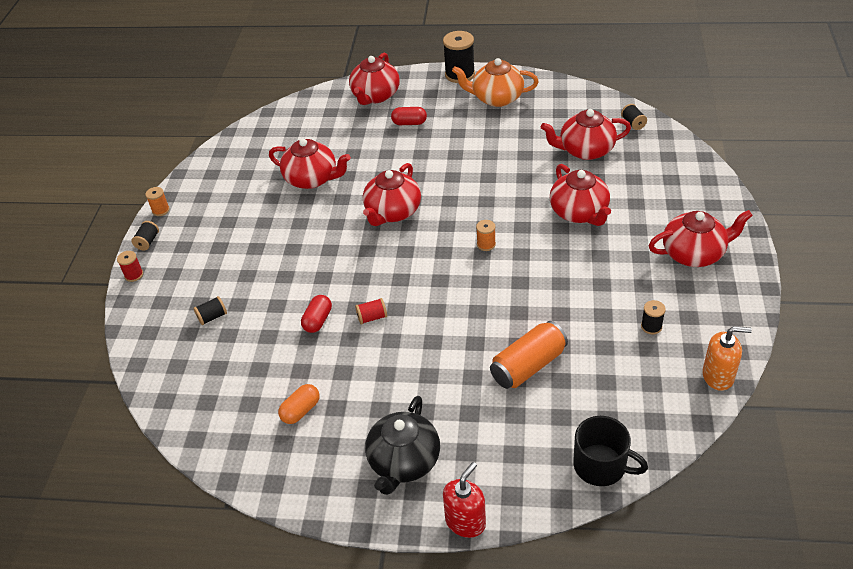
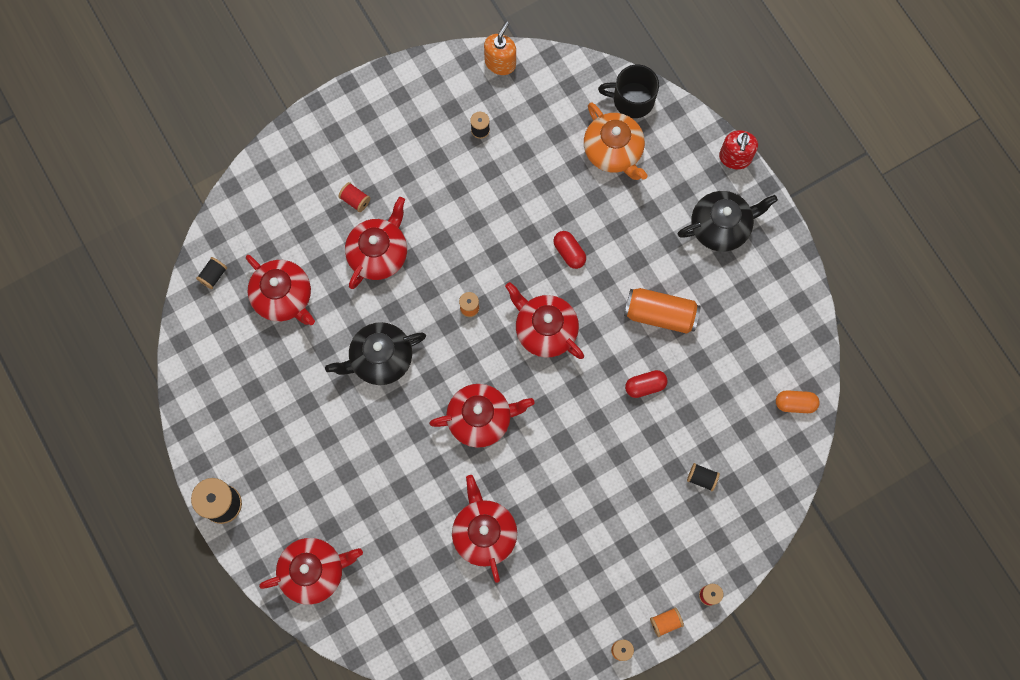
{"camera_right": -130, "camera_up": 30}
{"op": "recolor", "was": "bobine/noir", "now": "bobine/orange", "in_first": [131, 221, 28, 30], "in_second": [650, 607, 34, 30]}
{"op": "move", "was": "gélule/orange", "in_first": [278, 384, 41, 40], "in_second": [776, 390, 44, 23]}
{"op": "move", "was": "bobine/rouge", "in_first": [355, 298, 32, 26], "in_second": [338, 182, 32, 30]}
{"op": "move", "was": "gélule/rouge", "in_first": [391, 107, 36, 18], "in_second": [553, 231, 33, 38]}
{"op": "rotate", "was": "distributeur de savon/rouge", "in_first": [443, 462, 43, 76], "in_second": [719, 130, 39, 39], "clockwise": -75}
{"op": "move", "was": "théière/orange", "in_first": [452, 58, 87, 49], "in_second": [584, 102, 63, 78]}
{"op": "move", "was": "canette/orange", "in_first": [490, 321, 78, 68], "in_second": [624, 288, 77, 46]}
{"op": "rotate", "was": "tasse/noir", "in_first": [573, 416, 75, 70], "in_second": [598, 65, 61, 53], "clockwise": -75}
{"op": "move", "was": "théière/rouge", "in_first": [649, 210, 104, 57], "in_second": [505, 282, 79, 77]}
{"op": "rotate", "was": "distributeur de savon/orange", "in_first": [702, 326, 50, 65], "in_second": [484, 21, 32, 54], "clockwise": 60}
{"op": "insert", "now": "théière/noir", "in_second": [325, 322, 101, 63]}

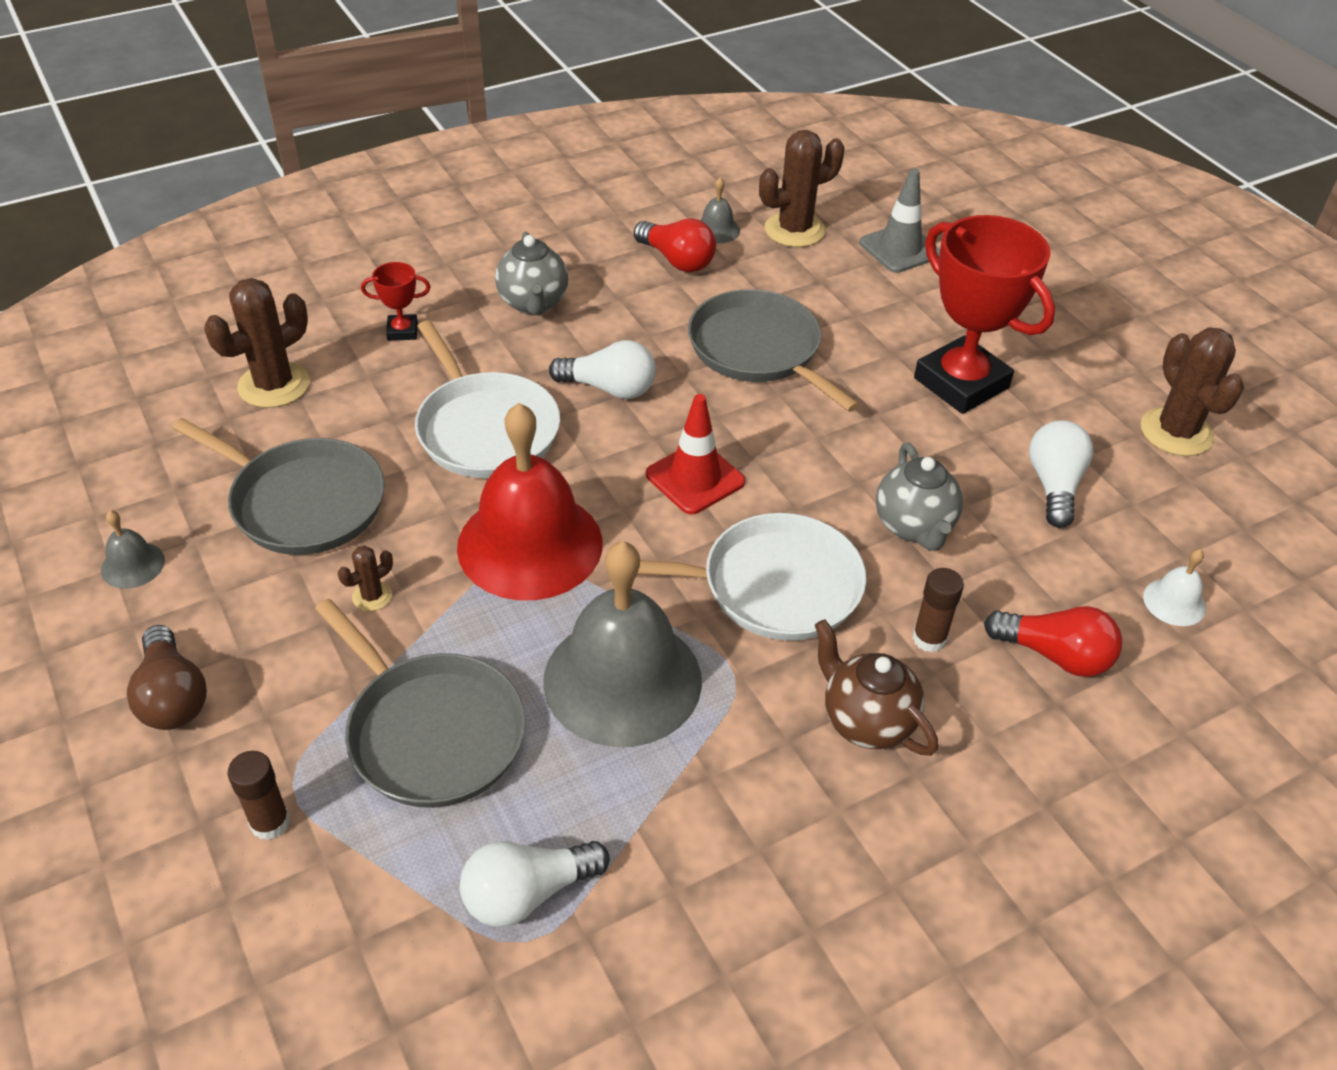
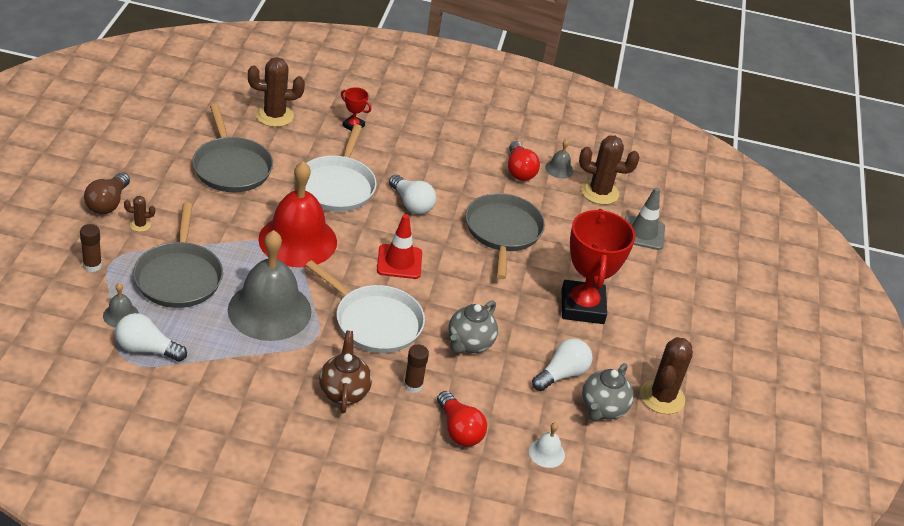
{"camera_right": 35, "camera_up": -5}
{"op": "move", "was": "cloche/gris", "in_first": [101, 510, 64, 79], "in_second": [103, 283, 36, 45]}
{"op": "move", "was": "cactus/marron", "in_first": [338, 545, 55, 66], "in_second": [124, 196, 31, 36]}
{"op": "move", "was": "théière/gris", "in_first": [495, 232, 73, 83], "in_second": [582, 363, 52, 58]}

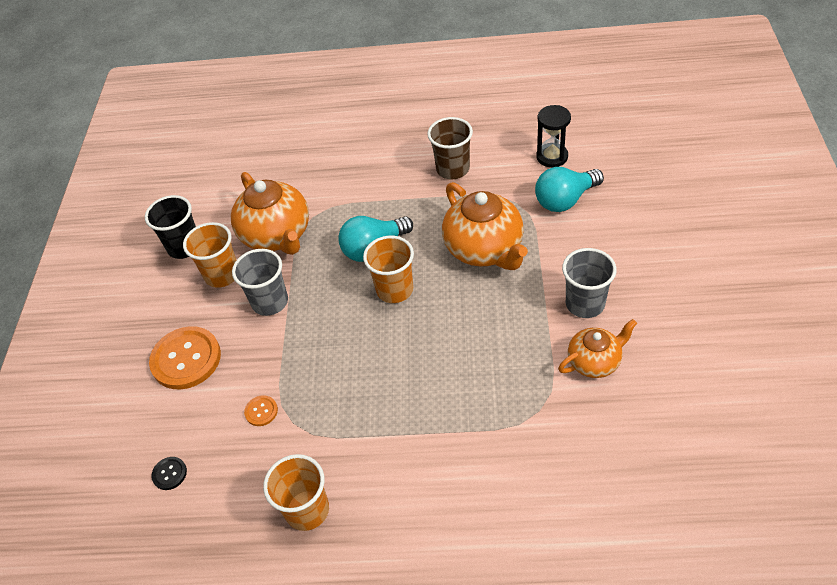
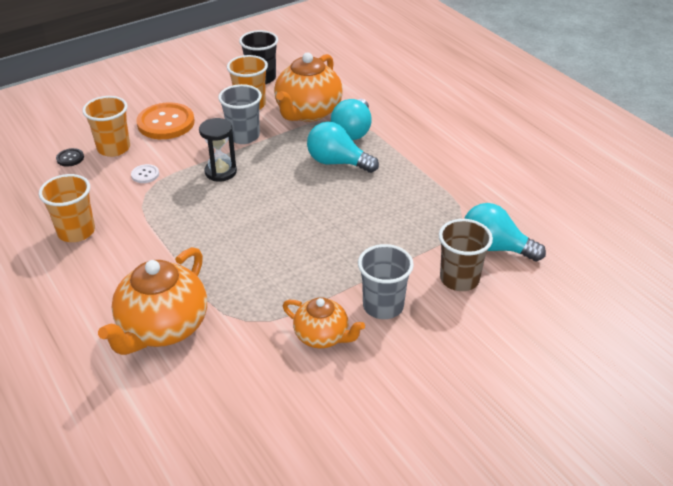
{"camera_right": 50, "camera_up": -10}
{"op": "recolor", "was": "bouton/orange", "now": "bouton/blanc", "in_first": [244, 395, 34, 31], "in_second": [131, 164, 28, 19]}
{"op": "move", "was": "gobelet/orange", "in_first": [363, 236, 51, 67], "in_second": [82, 96, 48, 61]}
{"op": "move", "was": "gobelet/marron", "in_first": [427, 117, 46, 62], "in_second": [439, 219, 54, 72]}
{"op": "move", "was": "théière/orange", "in_first": [442, 182, 86, 88], "in_second": [98, 247, 109, 108]}
{"op": "move", "was": "sablier/noir", "in_first": [536, 105, 35, 63], "in_second": [199, 118, 38, 63]}
{"op": "insert", "now": "ampoule/turquoise", "in_second": [331, 99, 41, 41]}

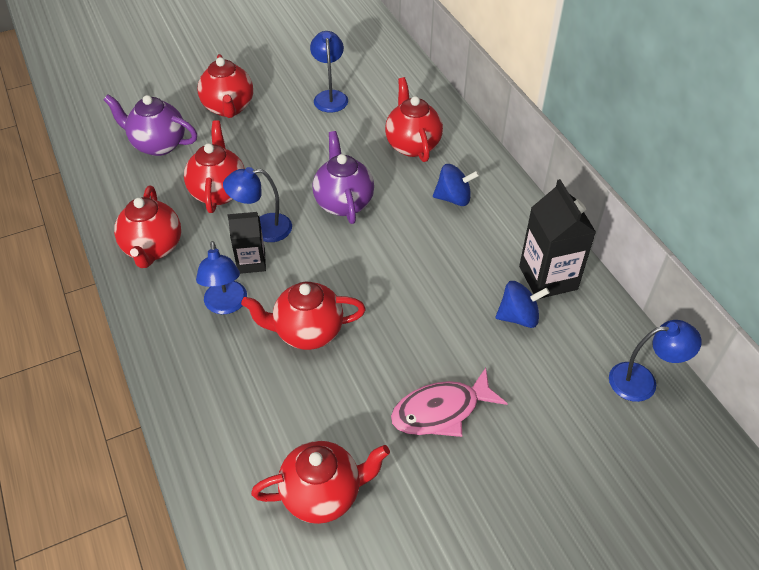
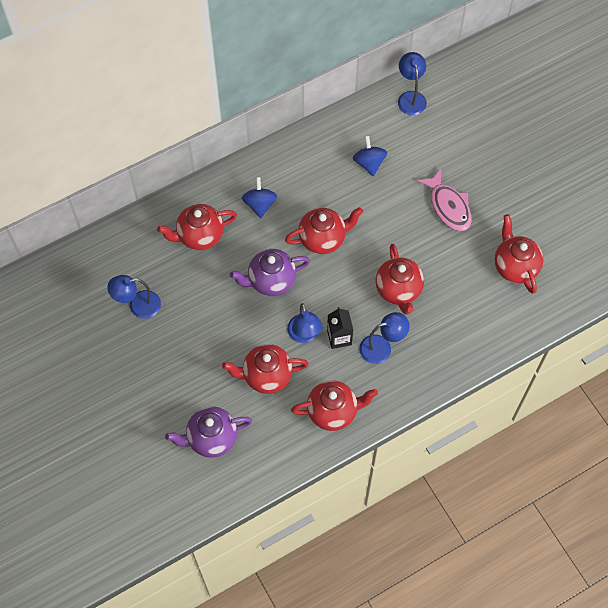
{"camera_right": -95, "camera_up": 15}
{"op": "rotate", "was": "théière/violet", "in_first": [103, 94, 94, 62], "in_second": [165, 406, 87, 52], "clockwise": 60}
{"op": "move", "was": "théière/rouge", "in_first": [197, 54, 56, 64], "in_second": [285, 207, 78, 47]}
{"op": "delete", "was": "brique de lait/noir", "in_first": [519, 179, 77, 119]}

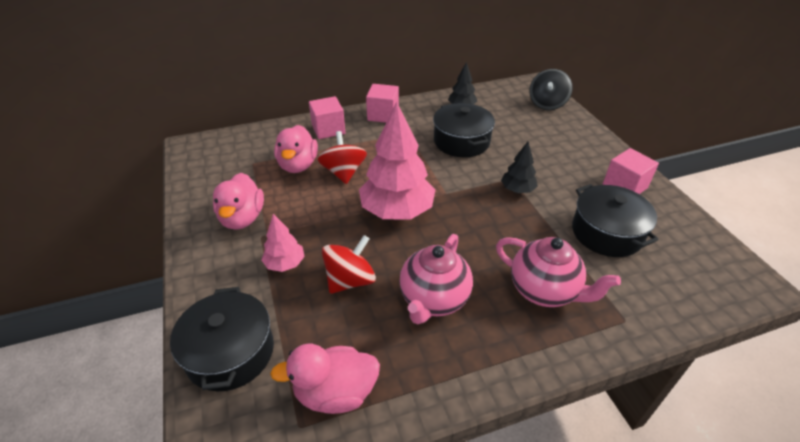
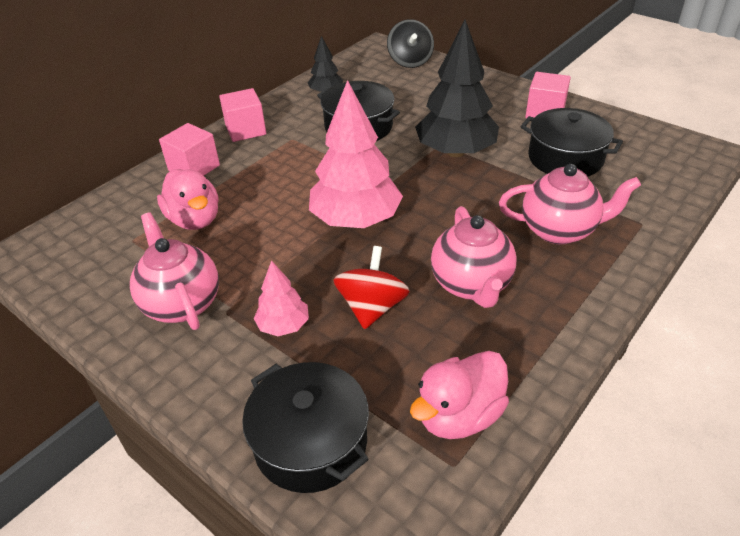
{"camera_right": -30, "camera_up": 0}
{"op": "replace", "was": "canard/rose", "now": "théière/rose", "in_first": [213, 173, 51, 57], "in_second": [130, 212, 89, 118]}
{"op": "delete", "was": "toupie/rouge", "in_first": [318, 131, 49, 53]}
{"op": "resize", "was": "arbre/noir", "in_first": [501, 142, 37, 51], "in_second": [415, 20, 84, 137], "ratio": 2.0}

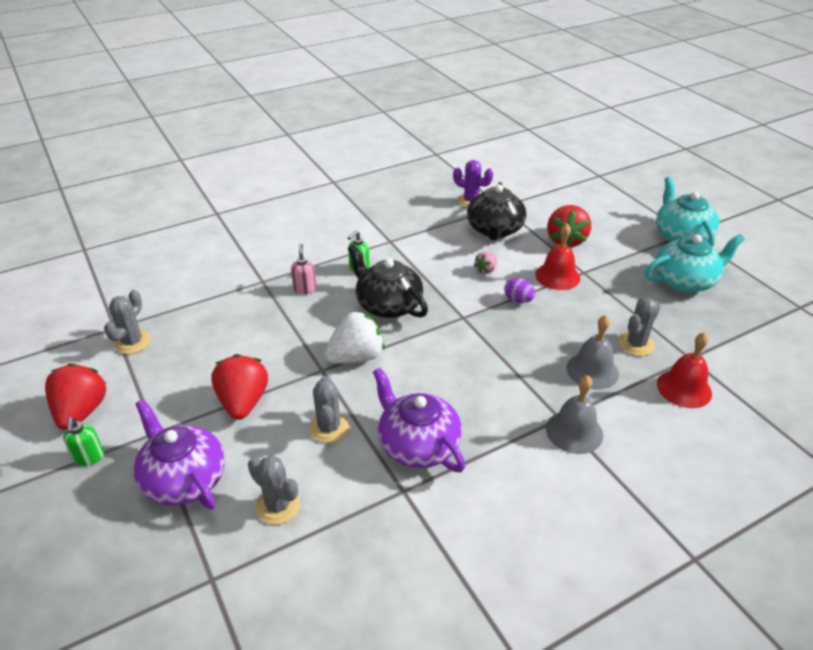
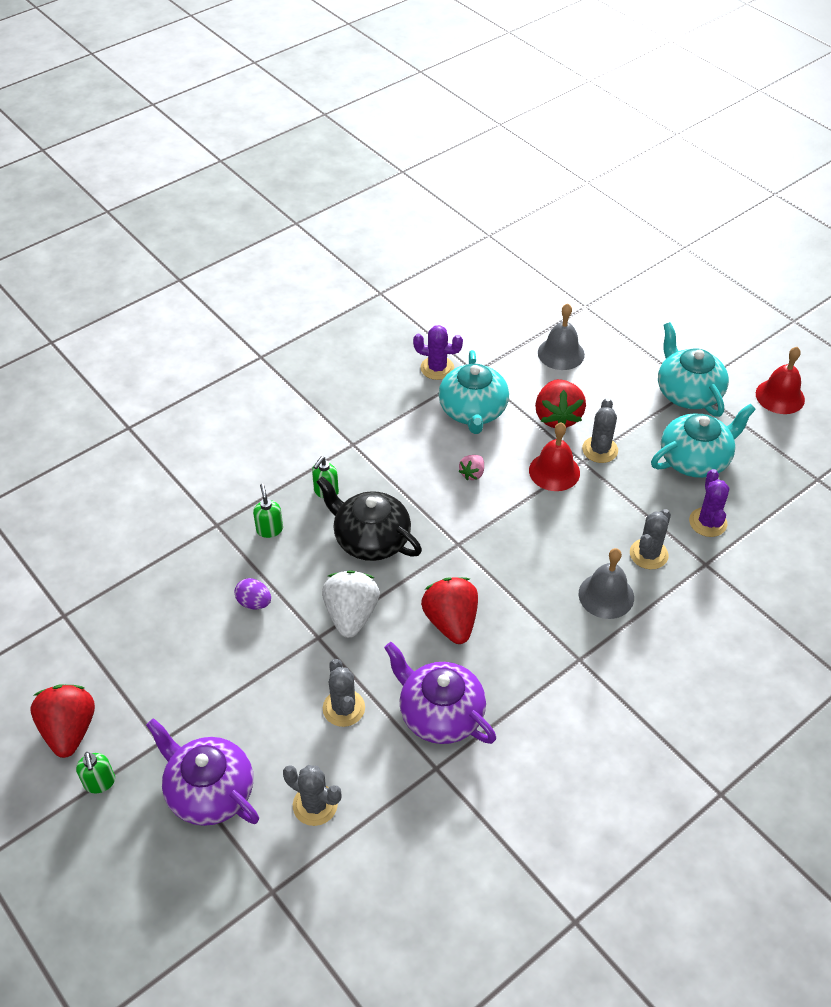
{"camera_right": -10, "camera_up": 10}
{"op": "move", "was": "cactus/gris", "in_first": [104, 290, 47, 64], "in_second": [582, 398, 36, 65]}
{"op": "move", "was": "fraise/rouge", "in_first": [211, 354, 57, 66], "in_second": [421, 577, 57, 67]}
{"op": "recolor", "was": "distributeur de savon/rose", "now": "distributeur de savon/vert", "in_first": [291, 244, 26, 50], "in_second": [253, 484, 30, 54]}
{"op": "rotate", "was": "fraise/blanc", "in_first": [324, 311, 61, 53], "in_second": [322, 570, 58, 68], "clockwise": -45}
{"op": "recolor", "was": "théière/noir", "now": "théière/turquoise", "in_first": [467, 182, 59, 58], "in_second": [439, 350, 70, 84]}
{"op": "move", "was": "œuf/violet", "in_first": [504, 277, 31, 26], "in_second": [234, 578, 37, 31]}
{"op": "move", "was": "cloche/gris", "in_first": [546, 375, 57, 79], "in_second": [538, 303, 47, 67]}
{"op": "move", "was": "cloche/rouge", "in_first": [657, 332, 55, 76], "in_second": [756, 347, 49, 67]}
{"op": "insert", "now": "cactus/violet", "in_second": [689, 469, 40, 68]}

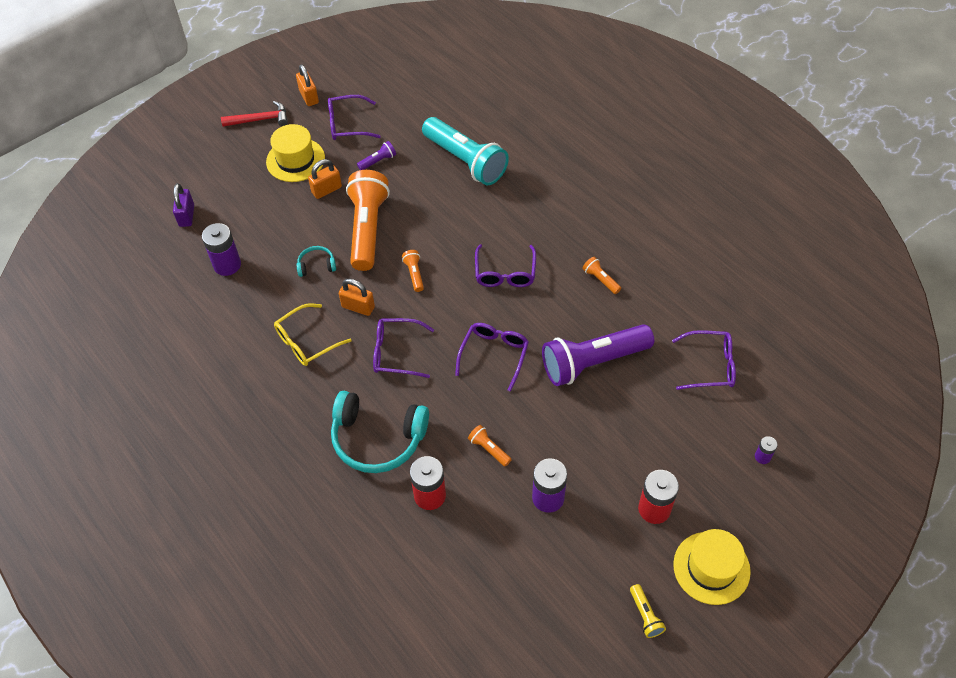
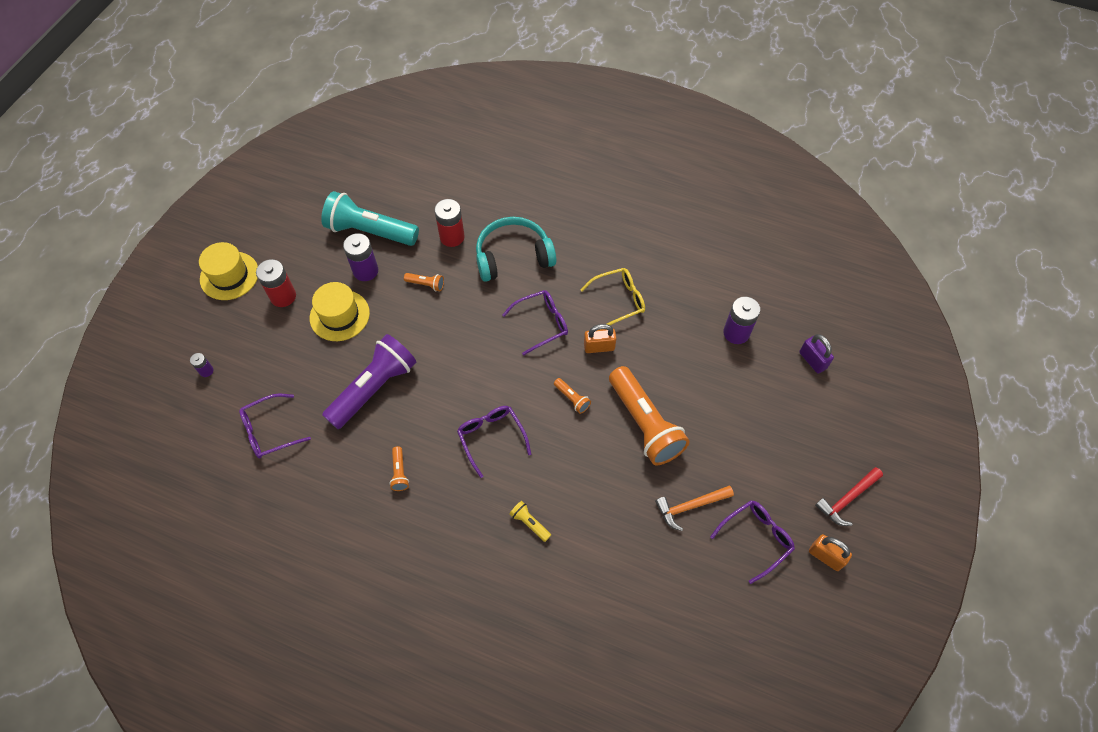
{"camera_right": 150, "camera_up": 5}
{"op": "move", "was": "chapeau/jaune", "in_first": [266, 124, 59, 58], "in_second": [310, 282, 60, 59]}
{"op": "rotate", "was": "lunettes/jaune", "in_first": [274, 304, 78, 62], "in_second": [581, 268, 64, 62], "clockwise": 45}
{"op": "delete", "was": "casque audio/turquoise", "in_first": [297, 246, 39, 31]}
{"op": "delete", "was": "cadenas/orange", "in_first": [308, 159, 34, 40]}
{"op": "replace", "was": "lampe de poche/violet", "now": "marteau/orange", "in_first": [357, 141, 39, 29], "in_second": [655, 486, 79, 45]}
{"op": "move", "was": "lampe de poche/turquoise", "in_first": [422, 117, 87, 68], "in_second": [321, 191, 98, 55]}
{"op": "delete", "was": "lunettes/violet", "in_first": [455, 323, 74, 69]}
{"op": "rotate", "was": "lampe de poche/orange", "in_first": [582, 257, 39, 37], "in_second": [389, 446, 20, 45], "clockwise": 60}
{"op": "move", "was": "lampe de poche/jaune", "in_first": [630, 584, 36, 54], "in_second": [510, 501, 41, 41]}

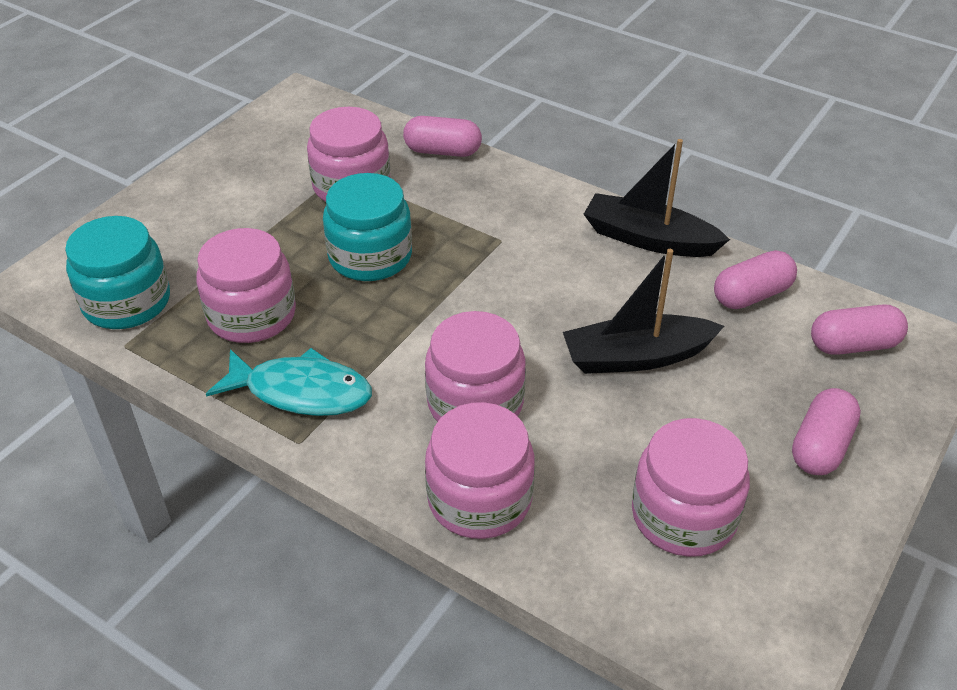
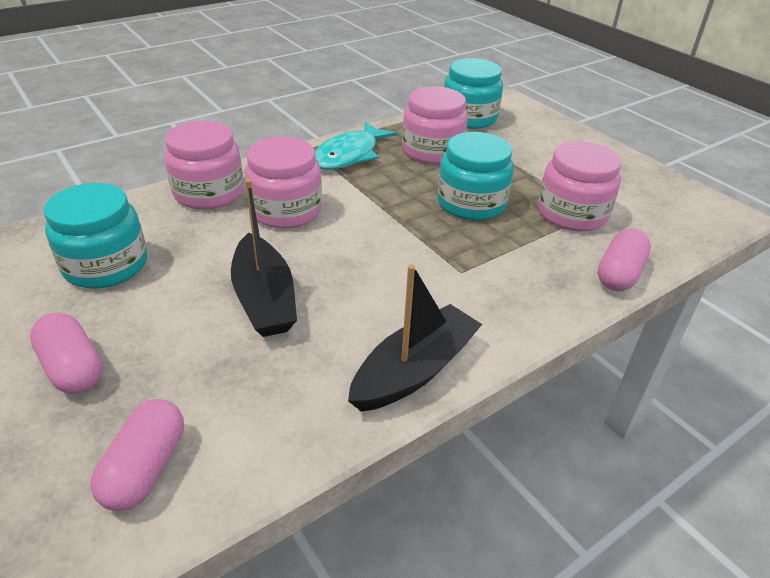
{"camera_right": 110, "camera_up": -5}
{"op": "rotate", "was": "bateau/noir", "in_first": [563, 249, 161, 125], "in_second": [231, 179, 66, 158], "clockwise": 150}
{"op": "recolor", "was": "bocal/rose", "now": "bocal/turquoise", "in_first": [632, 418, 118, 139], "in_second": [44, 183, 103, 106]}
{"op": "delete", "was": "gélule/rose", "in_first": [714, 250, 83, 59]}

